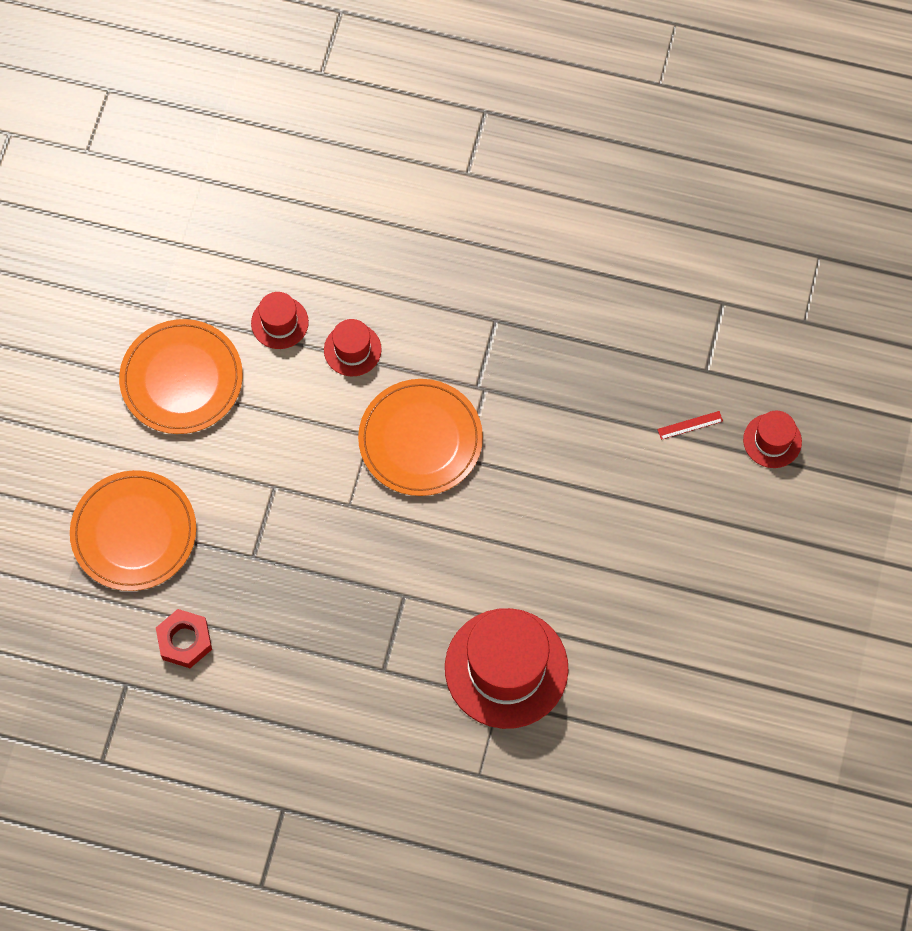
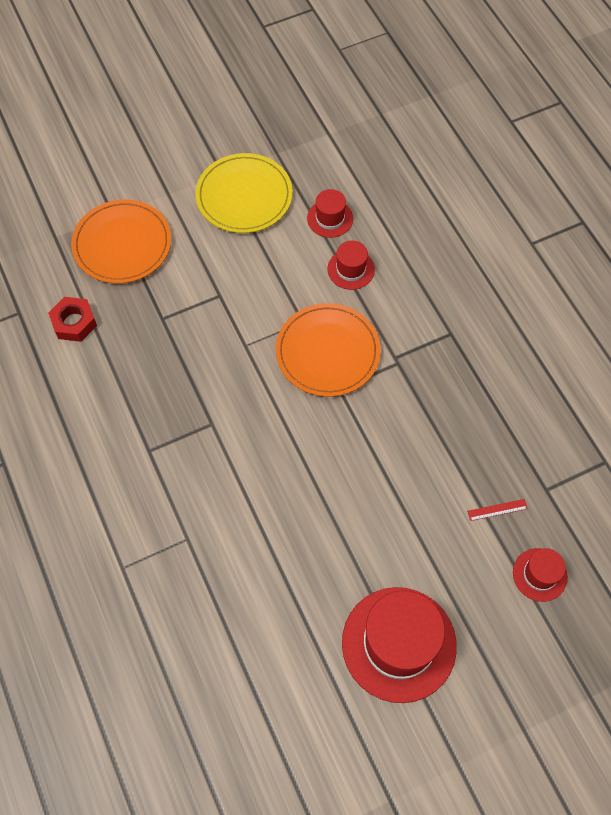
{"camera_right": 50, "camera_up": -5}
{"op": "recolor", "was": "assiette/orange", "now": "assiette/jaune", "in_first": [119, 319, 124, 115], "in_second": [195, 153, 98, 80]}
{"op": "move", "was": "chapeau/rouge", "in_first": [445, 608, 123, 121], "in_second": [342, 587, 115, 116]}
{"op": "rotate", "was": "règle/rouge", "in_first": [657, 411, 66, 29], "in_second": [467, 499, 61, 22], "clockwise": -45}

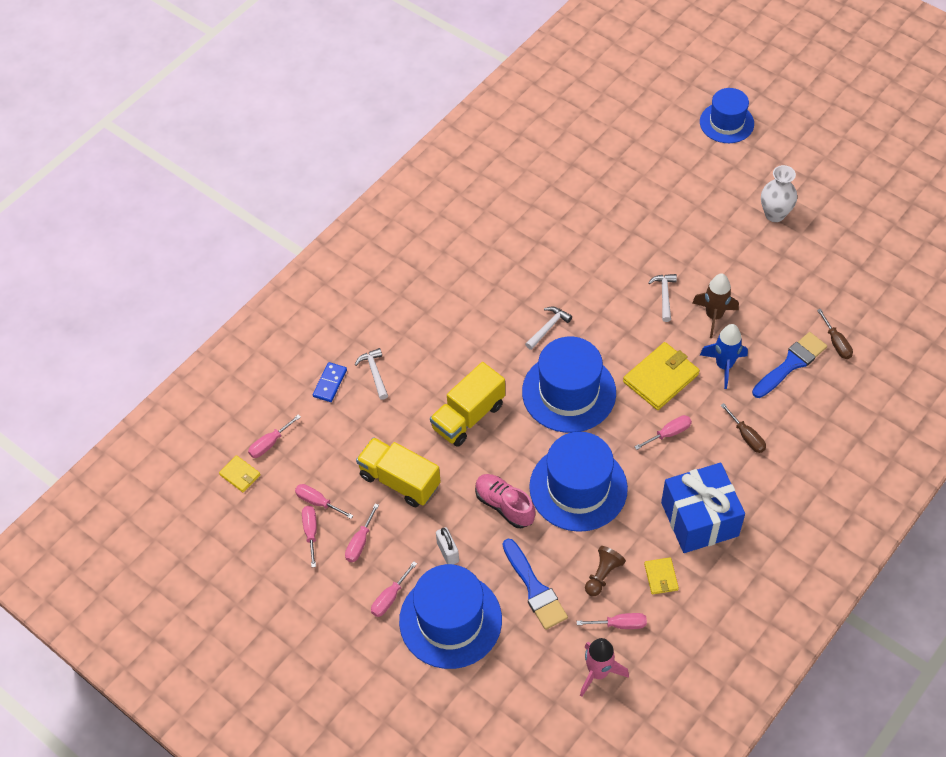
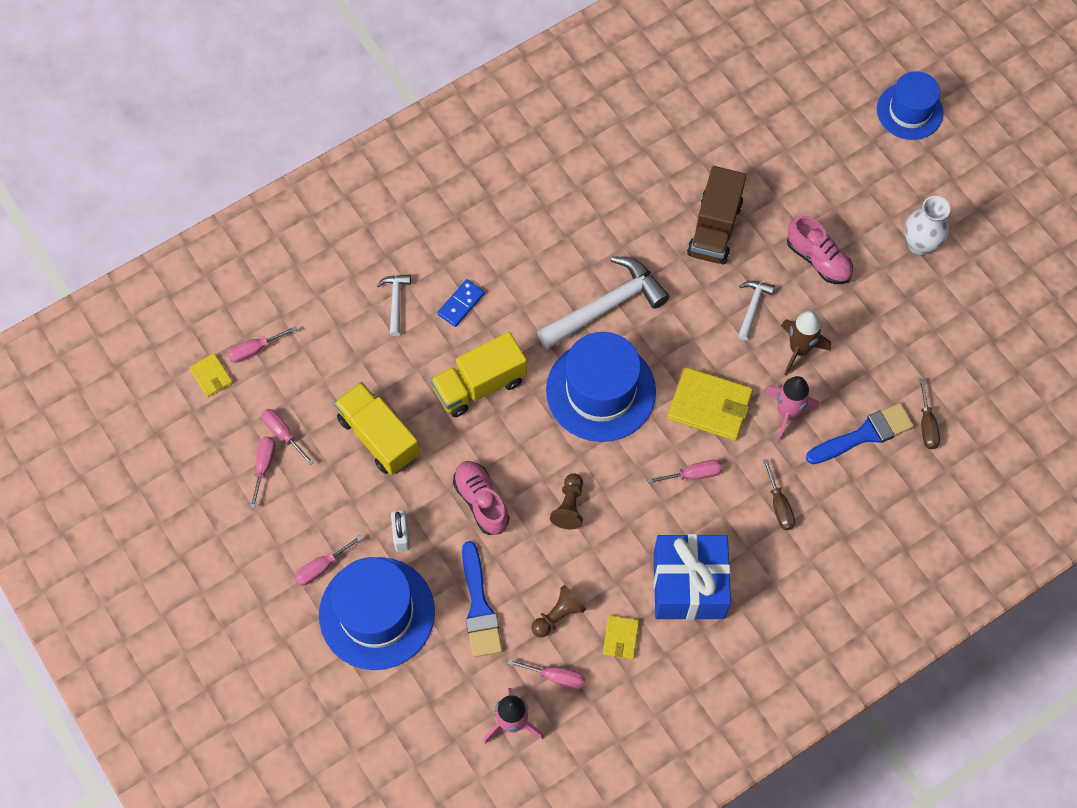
{"camera_right": 15, "camera_up": 10}
{"op": "move", "was": "domino/bleu", "in_first": [313, 362, 34, 40], "in_second": [437, 279, 48, 48]}
{"op": "delete", "was": "tournevis/rose", "in_first": [345, 503, 34, 59]}
{"op": "resize", "was": "marteau/blanc", "in_first": [525, 307, 47, 43], "in_second": [537, 256, 133, 93], "ratio": 2.04}
{"op": "replace", "was": "chapeau/bleu", "now": "pion/marron", "in_first": [529, 432, 99, 100], "in_second": [550, 473, 33, 56]}
{"op": "rotate", "was": "portefeuille/jaune", "in_first": [623, 342, 77, 68], "in_second": [668, 367, 85, 74], "clockwise": 45}
{"op": "recolor", "was": "fusée/bleu", "now": "fusée/rose", "in_first": [700, 324, 48, 65], "in_second": [765, 376, 54, 66]}
{"op": "insert", "now": "camion/marron", "in_second": [687, 166, 59, 99]}
{"op": "insert", "now": "chaussure/rose", "in_second": [787, 216, 66, 68]}

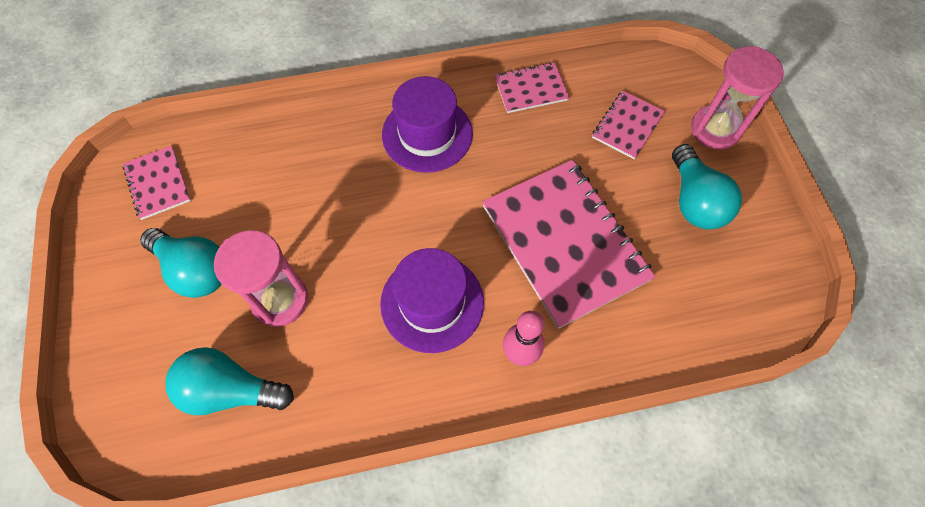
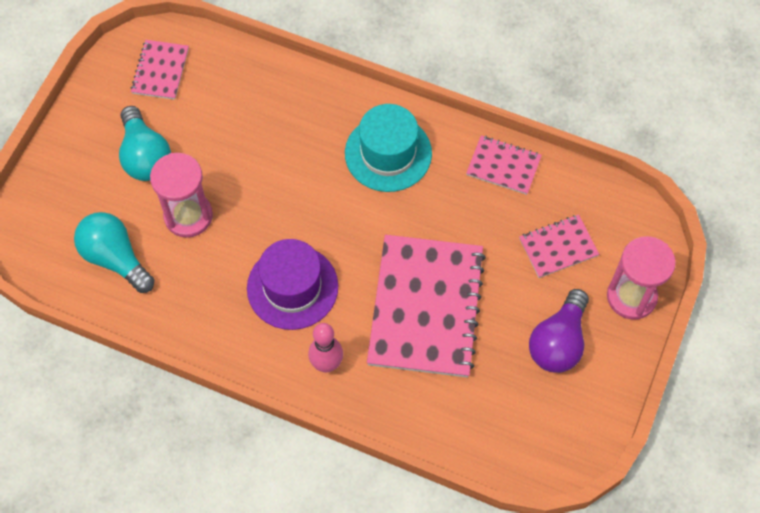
{"camera_right": 35, "camera_up": 0}
{"op": "recolor", "was": "chapeau/violet", "now": "chapeau/turquoise", "in_first": [382, 76, 91, 97], "in_second": [345, 104, 87, 88]}
{"op": "recolor", "was": "ampoule/turquoise", "now": "ampoule/violet", "in_first": [672, 144, 70, 85], "in_second": [529, 289, 60, 84]}

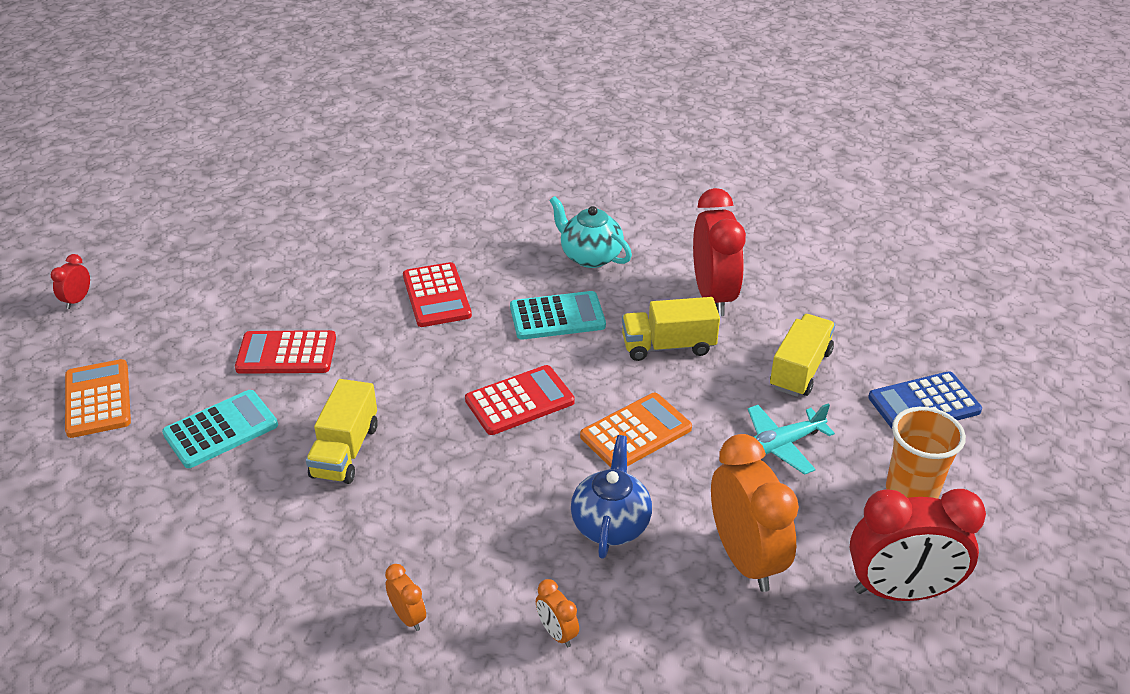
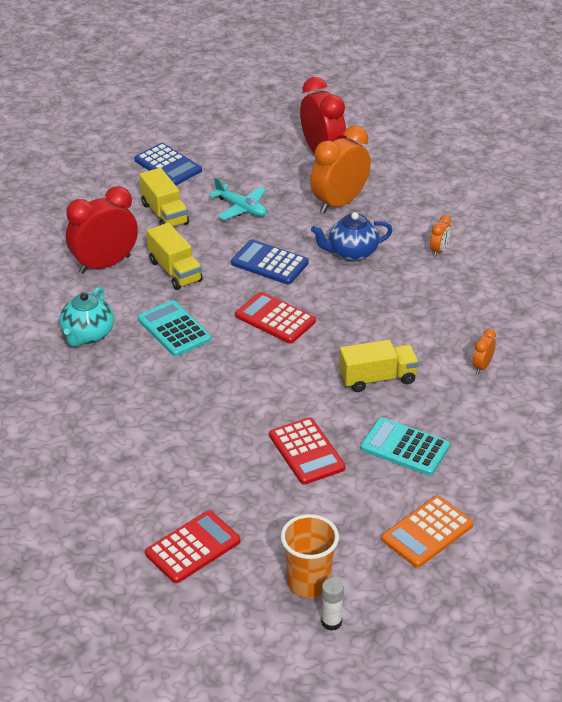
{"camera_right": -115, "camera_up": 0}
{"op": "replace", "was": "réveil/rouge", "now": "bâton de colle/blanc", "in_first": [51, 254, 39, 55], "in_second": [321, 578, 23, 53]}
{"op": "move", "was": "réveil/orange", "in_first": [385, 564, 41, 67], "in_second": [473, 329, 23, 45]}
{"op": "move", "was": "calculatrice/rouge", "in_first": [403, 262, 69, 65], "in_second": [145, 511, 95, 72]}
{"op": "recolor", "was": "calculatrice/orange", "now": "calculatrice/bleu", "in_first": [580, 393, 112, 75], "in_second": [231, 239, 78, 46]}
{"op": "rotate", "was": "camion/jaune", "in_first": [770, 314, 65, 83], "in_second": [139, 168, 50, 59], "clockwise": -120}
{"op": "move", "was": "gobelet/orange", "in_first": [886, 407, 80, 92], "in_second": [281, 514, 58, 84]}

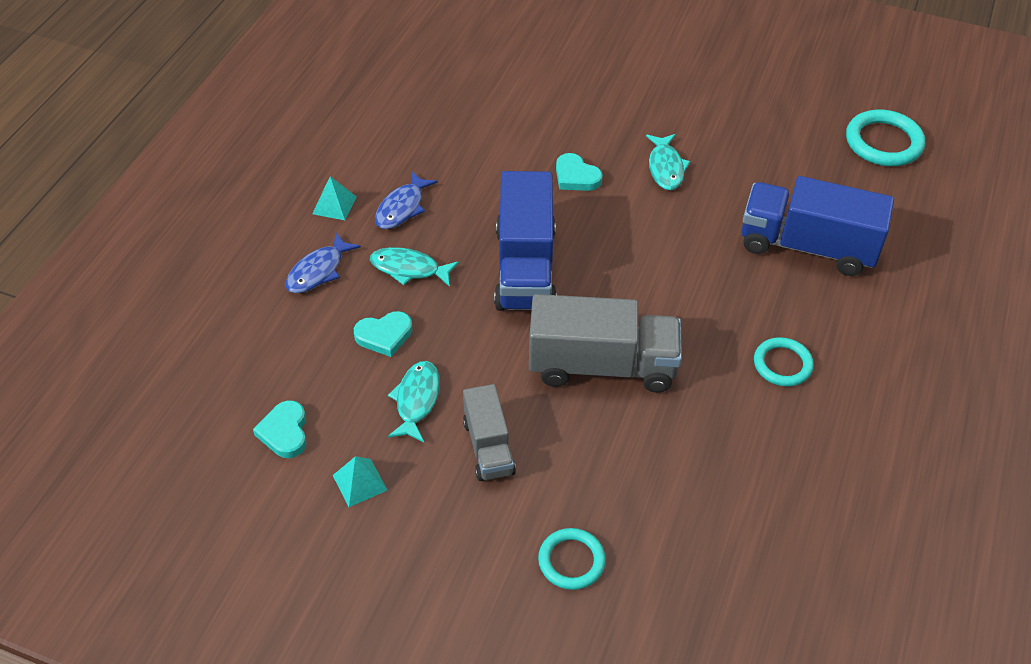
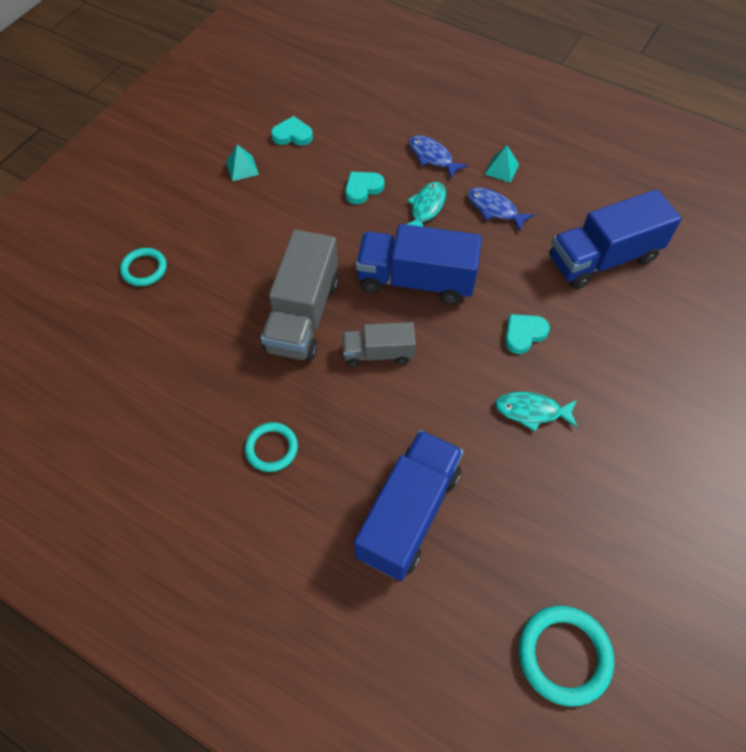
{"camera_right": 100, "camera_up": 10}
{"op": "rotate", "was": "cœur/turquoise", "in_first": [354, 311, 58, 46], "in_second": [345, 172, 40, 32], "clockwise": 60}
{"op": "delete", "was": "poisson/turquoise", "in_first": [388, 361, 52, 81]}
{"op": "move", "was": "camion/gris", "in_first": [463, 384, 53, 97], "in_second": [342, 322, 74, 45]}
{"op": "insert", "now": "camion/bleu", "in_second": [549, 189, 133, 101]}

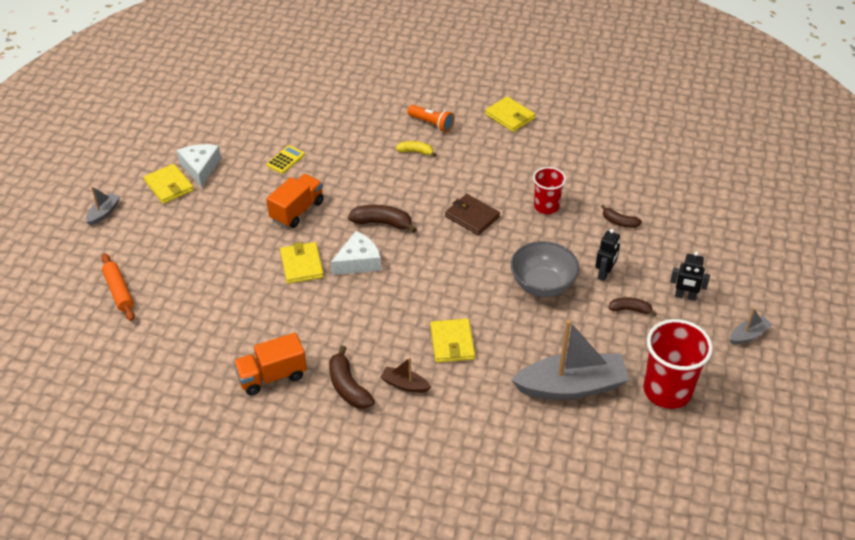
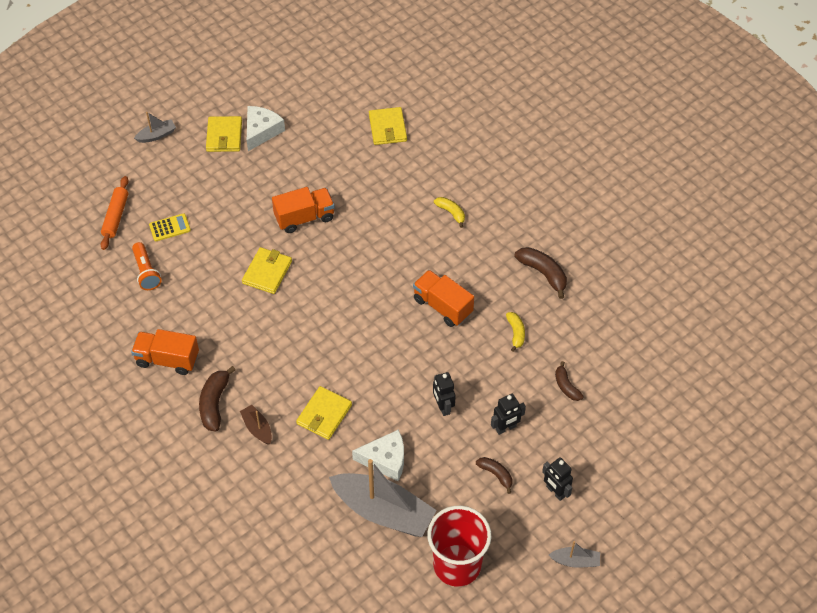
{"camera_right": 35, "camera_up": 10}
{"op": "move", "was": "calculatrice/jaune", "in_first": [266, 145, 39, 29], "in_second": [149, 213, 42, 28]}
{"op": "move", "was": "fromage/blanc", "in_first": [331, 231, 50, 44], "in_second": [352, 429, 52, 52]}
{"op": "move", "was": "banane/marron", "in_first": [348, 205, 69, 28], "in_second": [514, 247, 53, 52]}
{"op": "move", "was": "lampe de poche/orange", "in_first": [407, 105, 48, 27], "in_second": [132, 242, 30, 48]}
{"op": "replace", "was": "portefeuille/marron", "now": "camion/orange", "in_first": [445, 194, 55, 41], "in_second": [413, 270, 61, 57]}
{"op": "move", "was": "portefeuille/jaune", "in_first": [485, 96, 50, 36], "in_second": [369, 107, 38, 38]}
{"op": "replace", "was": "bol/gris", "now": "robot/noir", "in_first": [511, 241, 68, 56], "in_second": [433, 372, 22, 44]}
{"op": "replace", "was": "gobelet/rouge", "now": "banane/jaune", "in_first": [533, 167, 33, 47], "in_second": [506, 312, 19, 40]}

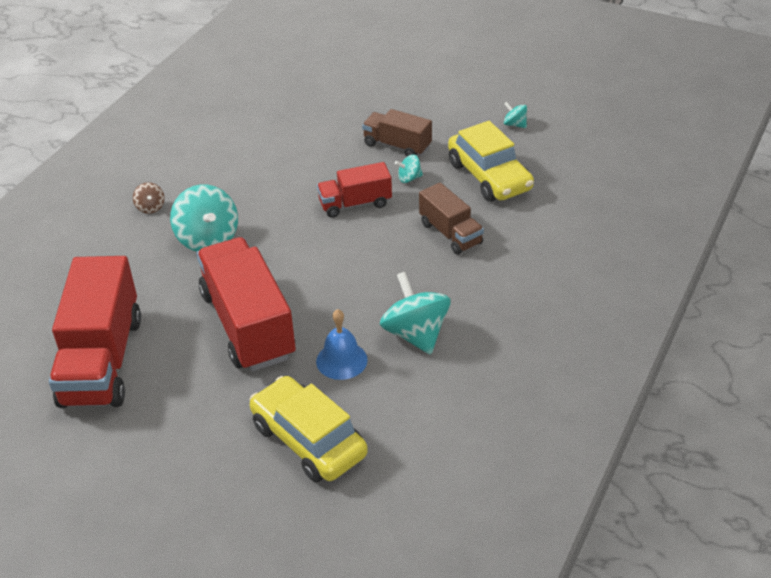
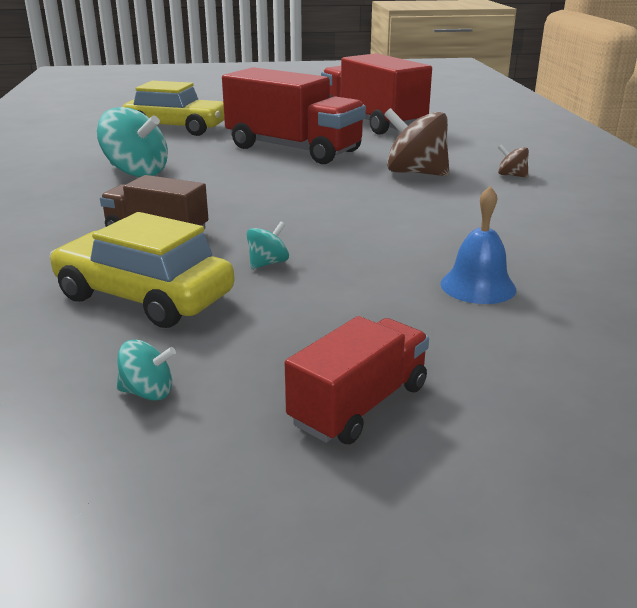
{"camera_right": 145, "camera_up": -15}
{"op": "recolor", "was": "toupie/turquoise", "now": "toupie/marron", "in_first": [170, 184, 68, 67], "in_second": [384, 108, 66, 68]}
{"op": "move", "was": "cloche/bleu", "in_first": [316, 309, 52, 71], "in_second": [440, 186, 76, 118]}
{"op": "move", "was": "camion/rouge", "in_first": [317, 162, 75, 56], "in_second": [285, 316, 144, 128]}
{"op": "delete", "was": "camion/marron", "in_first": [362, 109, 70, 47]}

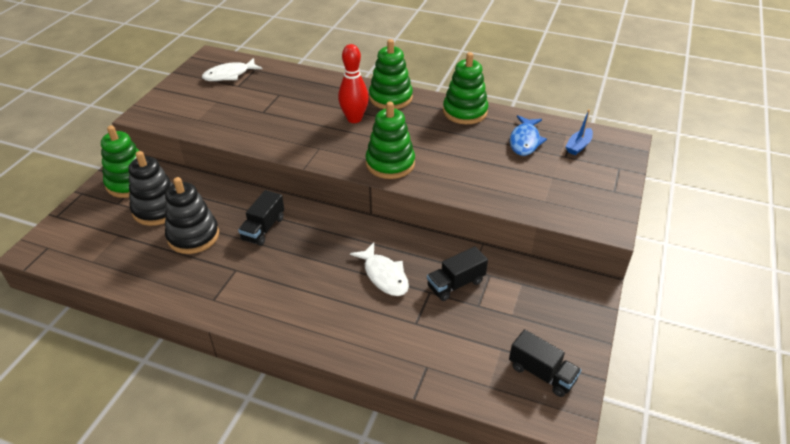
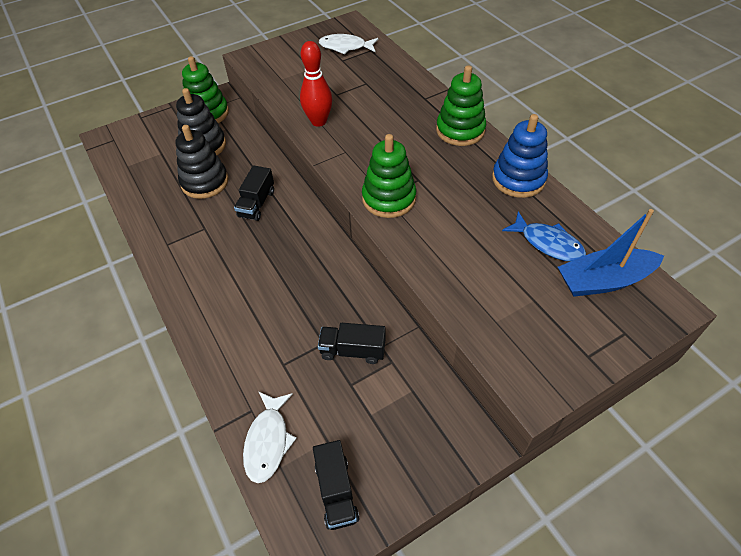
{"camera_right": 40, "camera_up": 10}
{"op": "rotate", "was": "camion/noir", "in_first": [238, 190, 46, 56], "in_second": [234, 165, 40, 56], "clockwise": -45}
{"op": "move", "was": "quille/rouge", "in_first": [338, 44, 31, 79], "in_second": [300, 41, 32, 86]}
{"op": "move", "was": "poisson/blanc", "in_first": [350, 243, 59, 53], "in_second": [243, 391, 54, 92]}
{"op": "recolor", "was": "jouet à empiler/vert", "now": "jouet à empiler/bleu", "in_first": [443, 52, 45, 72], "in_second": [492, 114, 56, 84]}
{"op": "rotate", "was": "poisson/bleu", "in_first": [510, 115, 37, 41], "in_second": [502, 212, 84, 50], "clockwise": -105}
{"op": "resize", "was": "bateau/bleu", "in_first": [565, 109, 28, 46], "in_second": [558, 209, 106, 88], "ratio": 1.88}

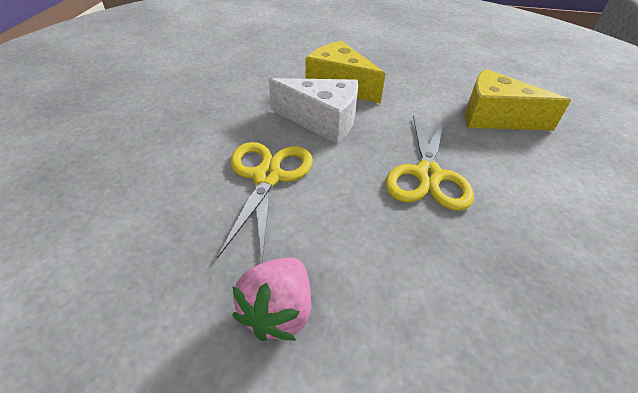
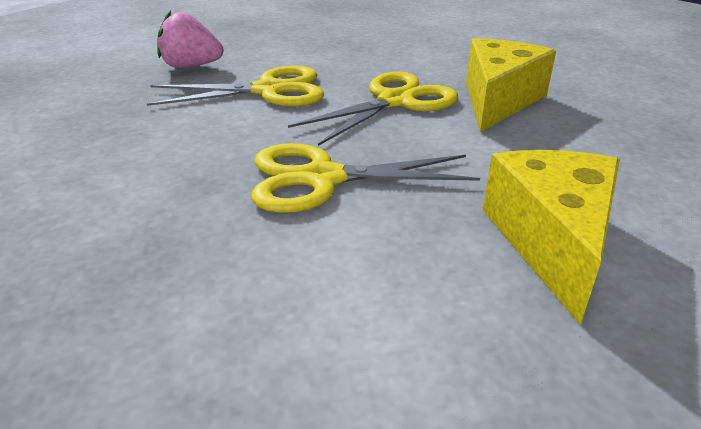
{"camera_right": 75, "camera_up": -10}
{"op": "move", "was": "fraise/rose", "in_first": [232, 258, 79, 83], "in_second": [157, 10, 67, 58]}
{"op": "replace", "was": "fromage/blanc", "now": "ciseaux/jaune", "in_first": [269, 78, 89, 66], "in_second": [288, 72, 170, 74]}

